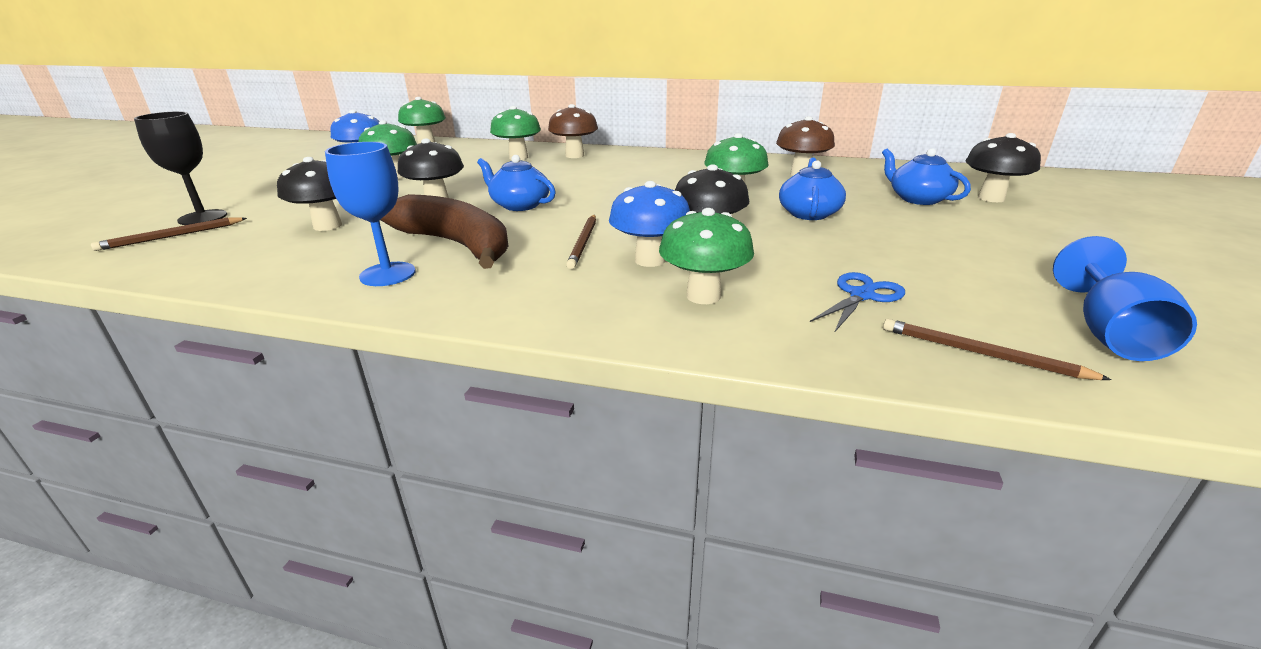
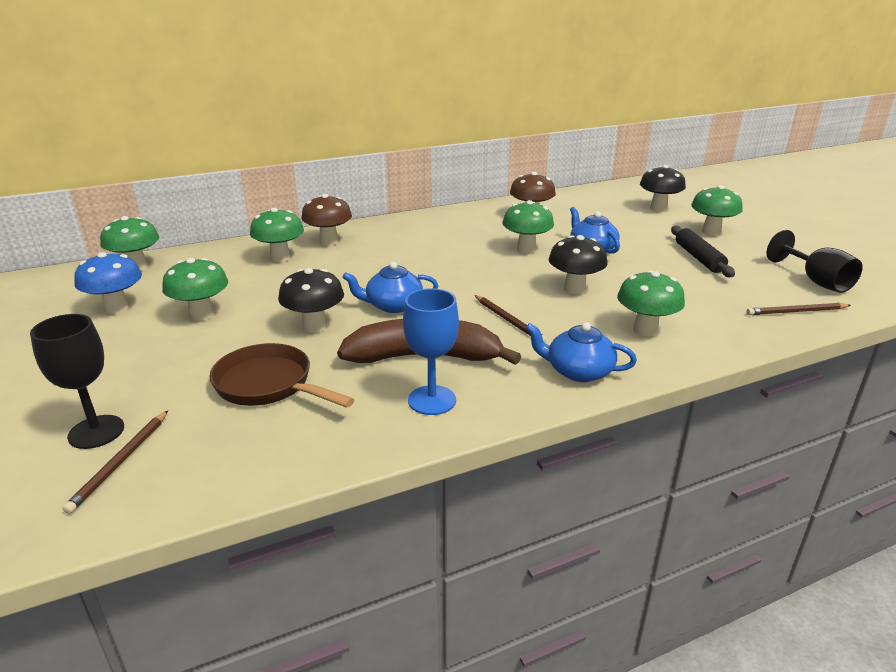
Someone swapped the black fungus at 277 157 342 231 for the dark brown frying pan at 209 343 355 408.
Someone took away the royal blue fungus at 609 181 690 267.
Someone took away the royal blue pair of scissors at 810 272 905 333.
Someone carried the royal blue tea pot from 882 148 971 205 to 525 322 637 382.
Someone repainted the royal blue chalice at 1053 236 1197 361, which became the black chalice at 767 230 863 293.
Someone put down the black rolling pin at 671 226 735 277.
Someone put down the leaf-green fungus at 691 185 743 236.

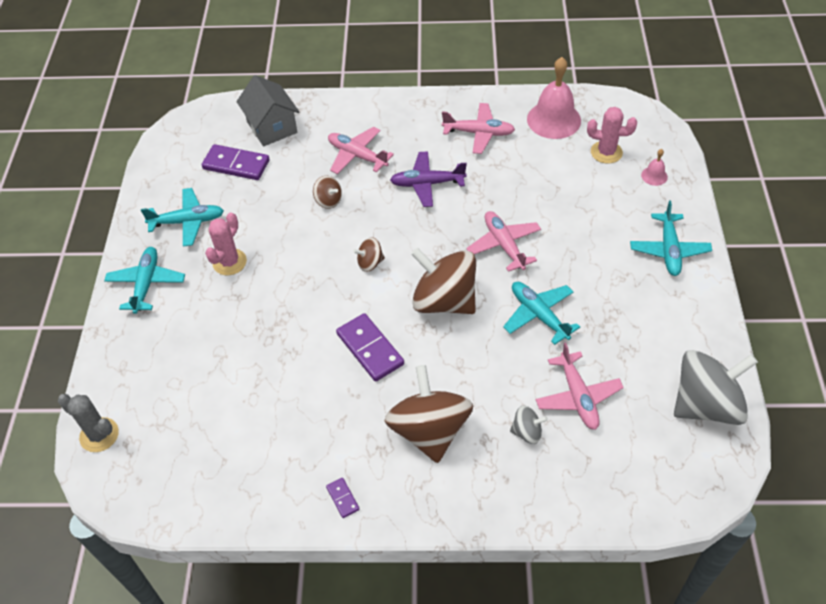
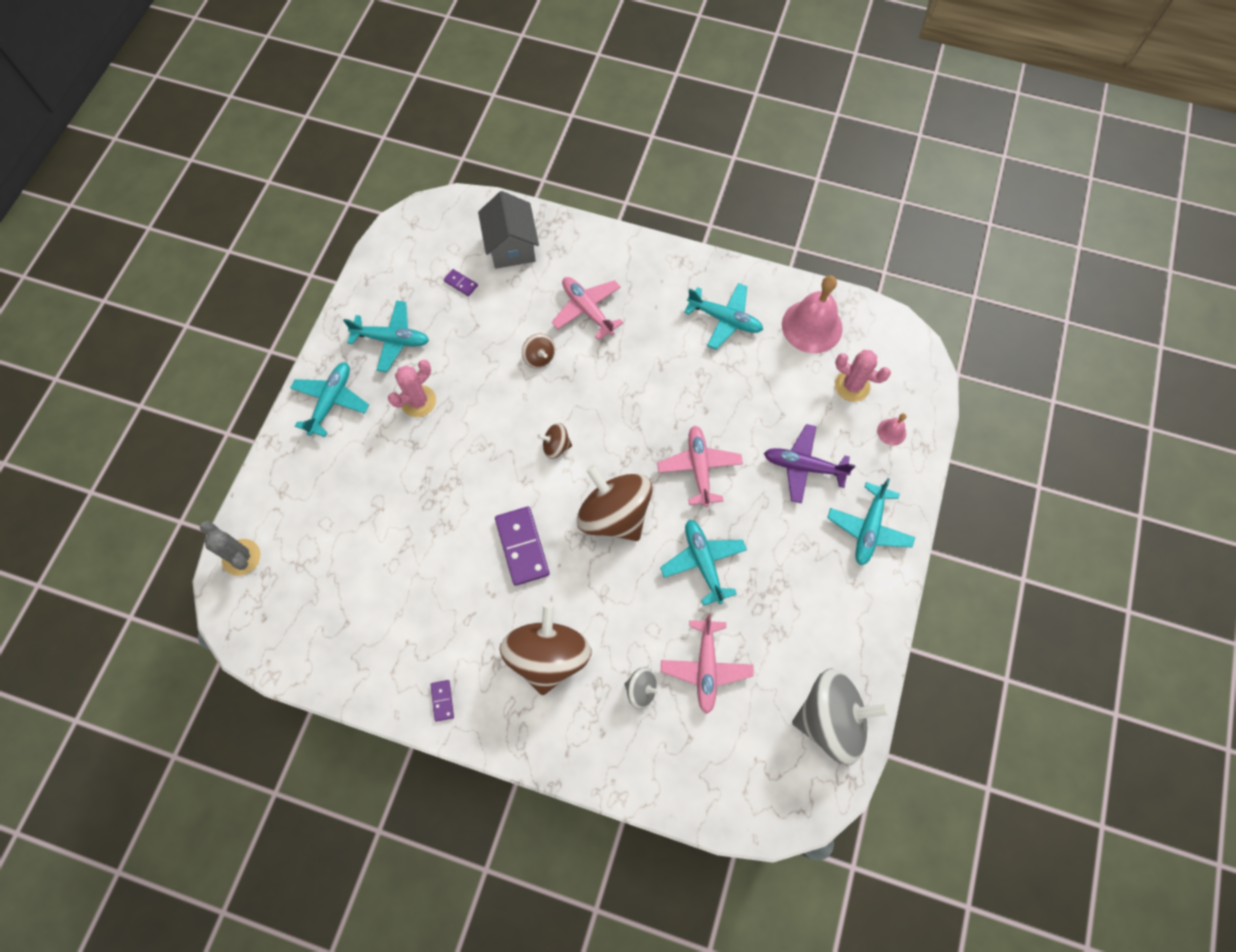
Someone scaled the violet domino at 202 144 269 180 by 0.48.
Someone carried the violet toy plane from 390 151 467 207 to 764 424 855 504.
Someone repainted the rosy toy plane at 442 103 515 154, which became the aqua toy plane at 684 283 763 349.

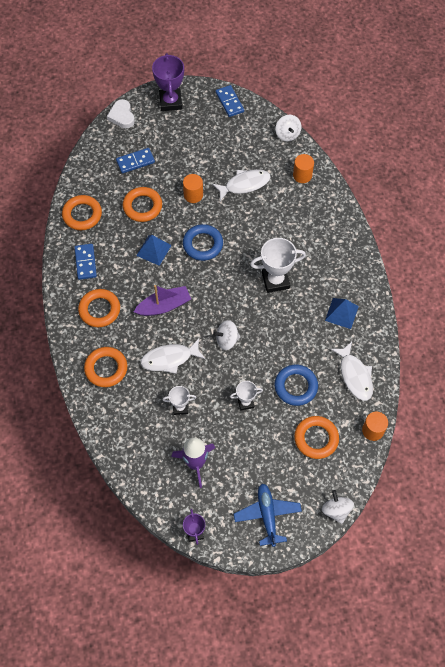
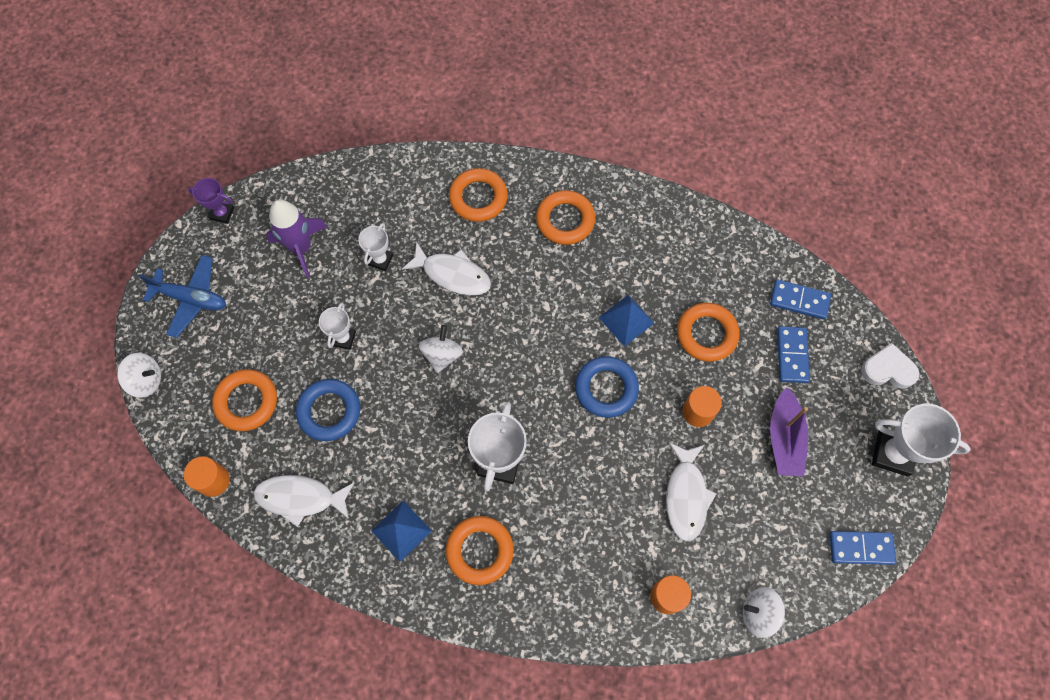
Someone carried the orange torus from 62 195 102 230 to 446 516 514 585.
Someone carried the royal blue domino from 74 244 97 280 to 770 279 831 319.
Someone carried the violet boat from 134 285 191 316 to 770 387 808 476.
Someone rotated the white fish at 141 339 205 374 by 105 degrees clockwise.
Someone repainted the violet award cup at 152 53 184 111, which became the white award cup at 872 404 971 477.

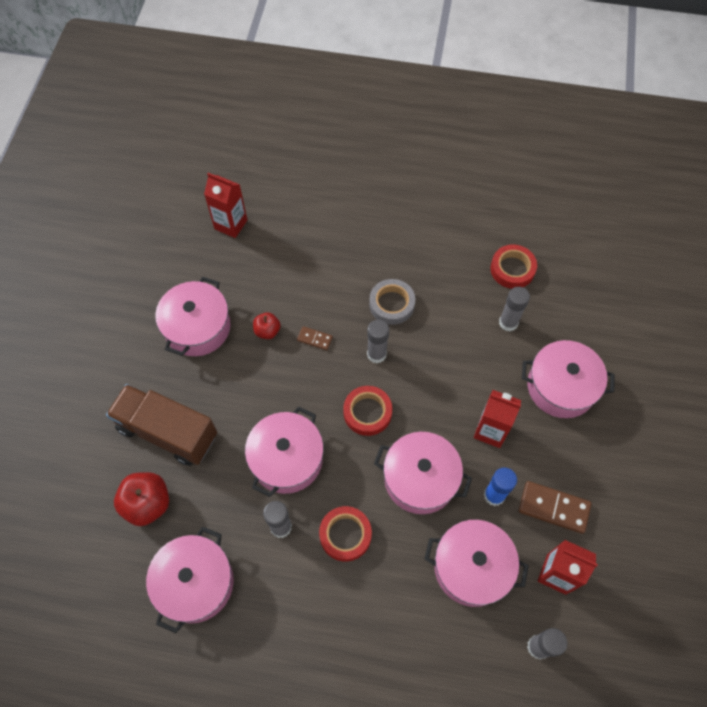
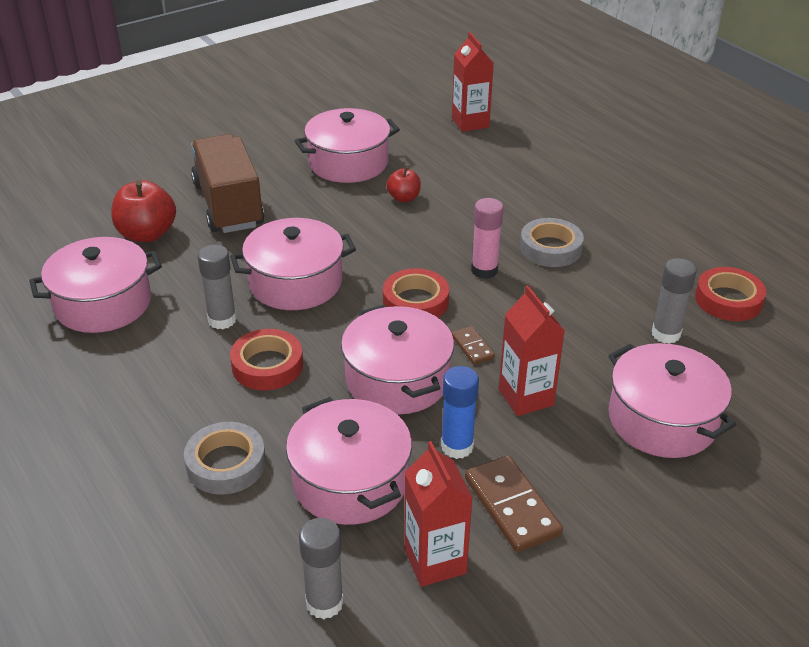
Someone carried the dark brown domino from 297 326 333 350 to 452 326 495 365.
Someone repainted the gray stick of glue at 367 319 389 363, which became the rosy stick of glue at 471 198 504 279.
Someone put down the gray tape at 184 422 266 495.

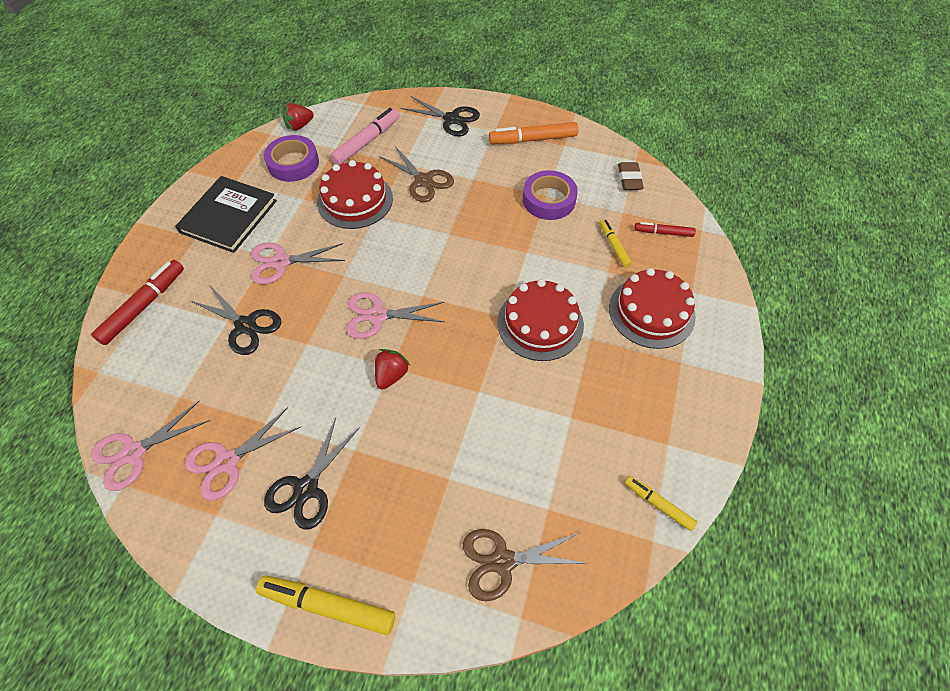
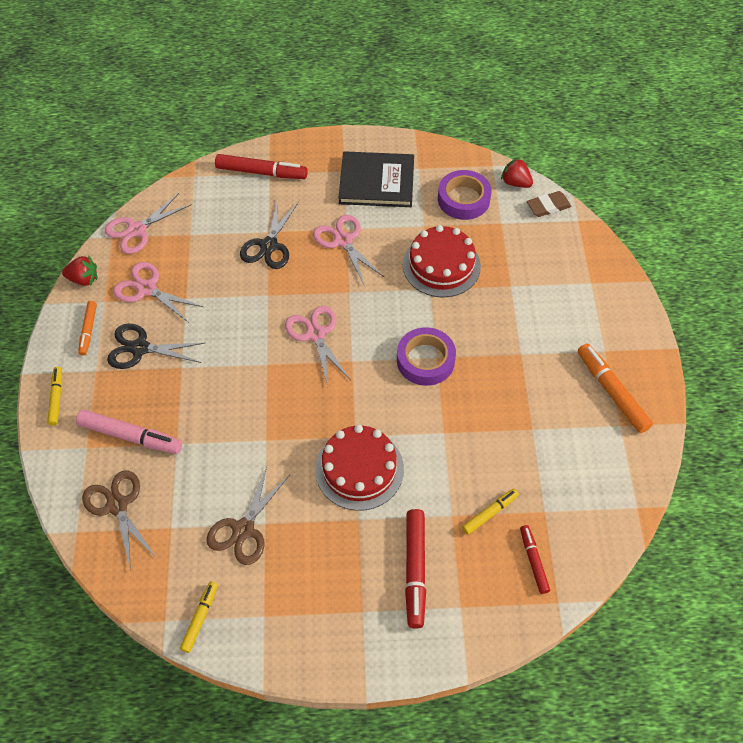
Someone rotated the rosy pair of scissors at 91 401 210 491 by 75 degrees counterclockwise.
Someone scaled the bright yellow felt pen at 256 576 395 635 by 0.59.
Someone carried the rosy felt pen from 330 108 400 165 to 76 410 182 454.
Someone carried the red strawberry from 375 349 410 389 to 62 255 97 286.
Someone carried the dark brown pair of scissors from 379 146 454 202 to 206 466 290 565.
Someone took away the black pair of scissors at 401 96 480 136.
Someone carried the violet tape from 523 170 578 220 to 397 327 456 386.
Someone swapped the red layer cake at 609 268 696 349 for the red felt pen at 405 509 426 629.
Someone carried the dark brown eraser from 618 162 644 190 to 527 191 572 217.
Someone put down the orange felt pen at 78 301 97 356.

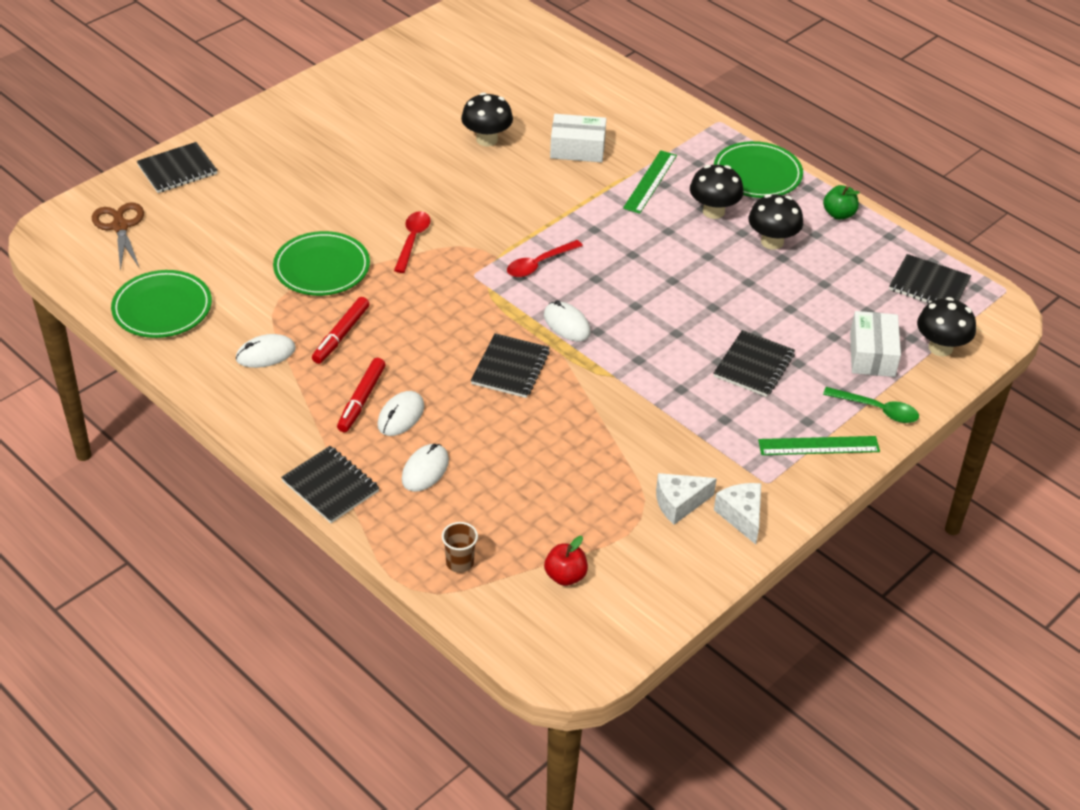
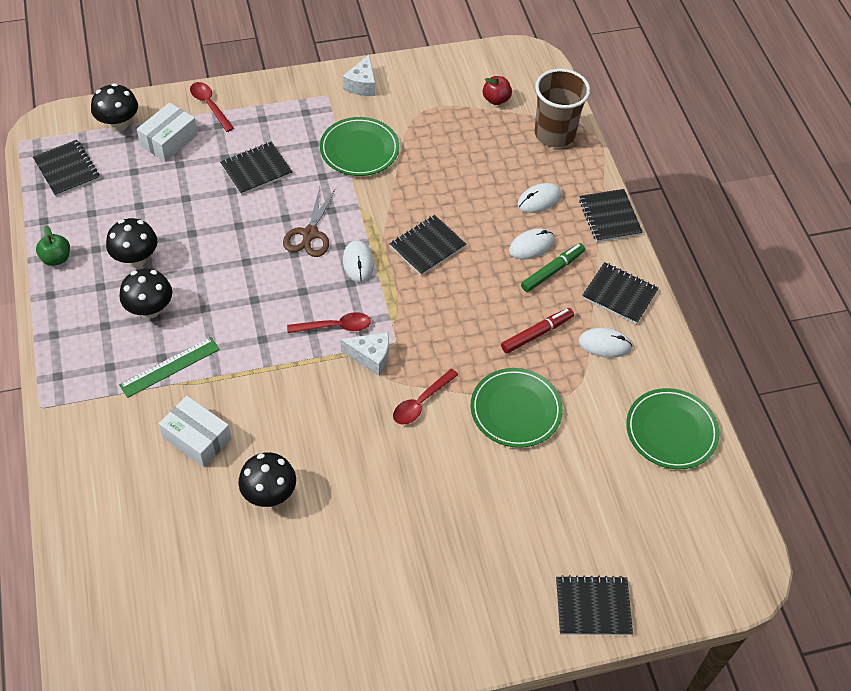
Someone carried the dark brown pair of scissors from 92 202 144 271 to 283 188 335 257.
Someone repainted the red felt pen at 337 358 386 432, which became the leaf-green felt pen at 521 243 585 292.
Someone scaled the dark brown beaker at 442 522 478 573 by 2.14.
Someone carried the white piece of cheese from 656 473 717 525 to 340 332 389 376.
Someone carried the leaf-green flat dish from 714 141 803 198 to 320 117 399 176.
Someone took away the leaf-green measuring stick at 758 436 880 455.
Someone repainted the leaf-green tablespoon at 823 387 919 423, which became the red tablespoon at 190 82 234 132.
Someone put down the black notepad at 582 262 659 324.

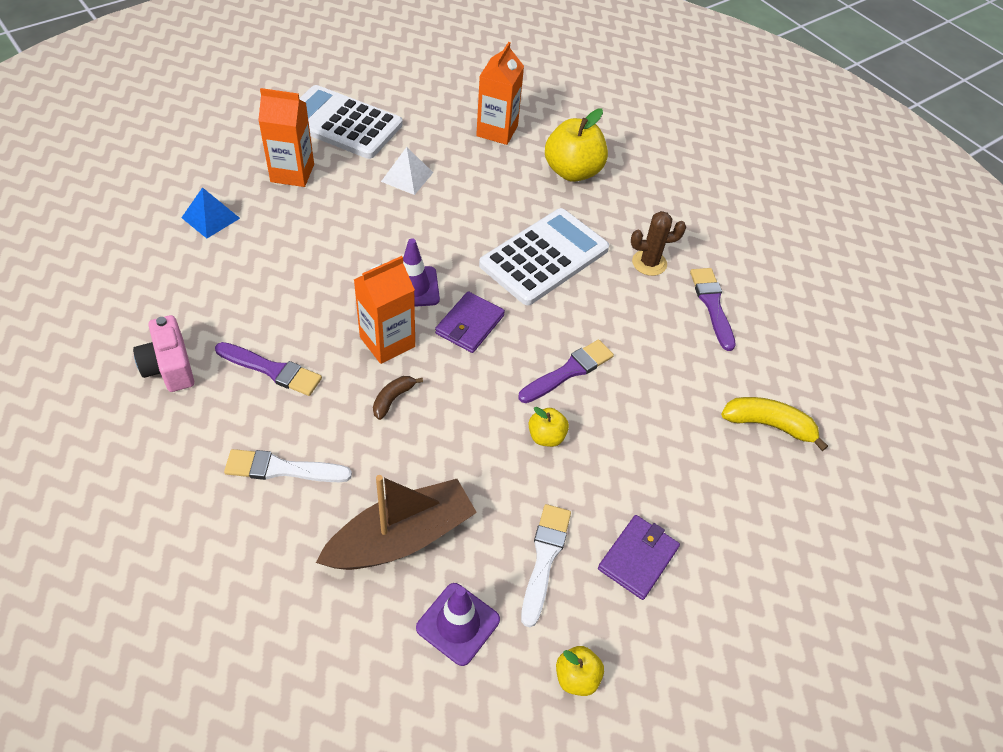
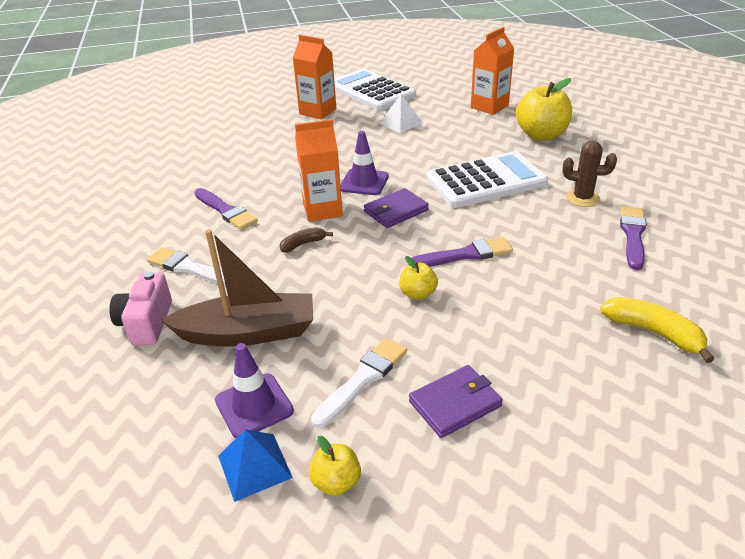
Someone carried the rosy compact camera from 133 315 194 392 to 109 271 172 345.
Someone carried the royal blue pyramid shape from 181 187 240 238 to 218 429 293 502.

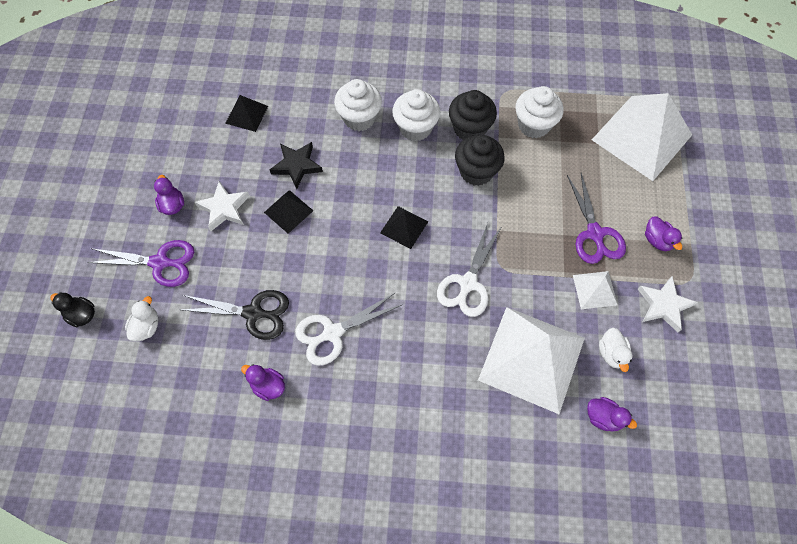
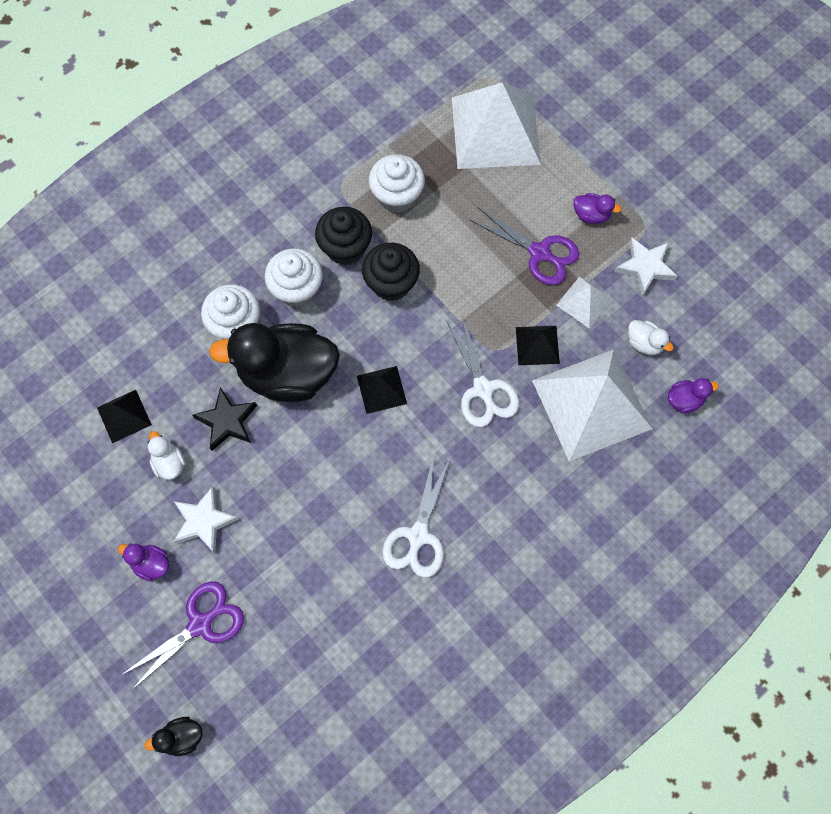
Someone carried the white rubber duck from 125 296 158 341 to 148 431 185 480.
Someone took away the black pair of scissors at 181 290 289 340.
Someone took away the violet rubber duck at 241 364 285 401.
Someone carried the black pyramid shape from 264 190 313 234 to 516 326 560 365.
Someone put down the black rubber duck at 209 323 340 402.

